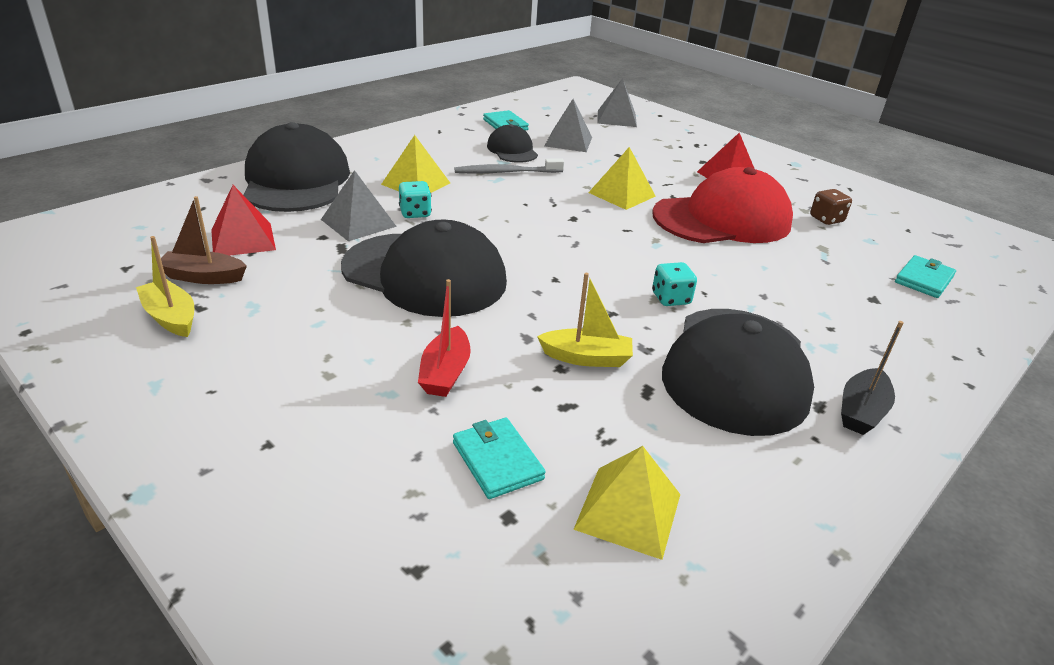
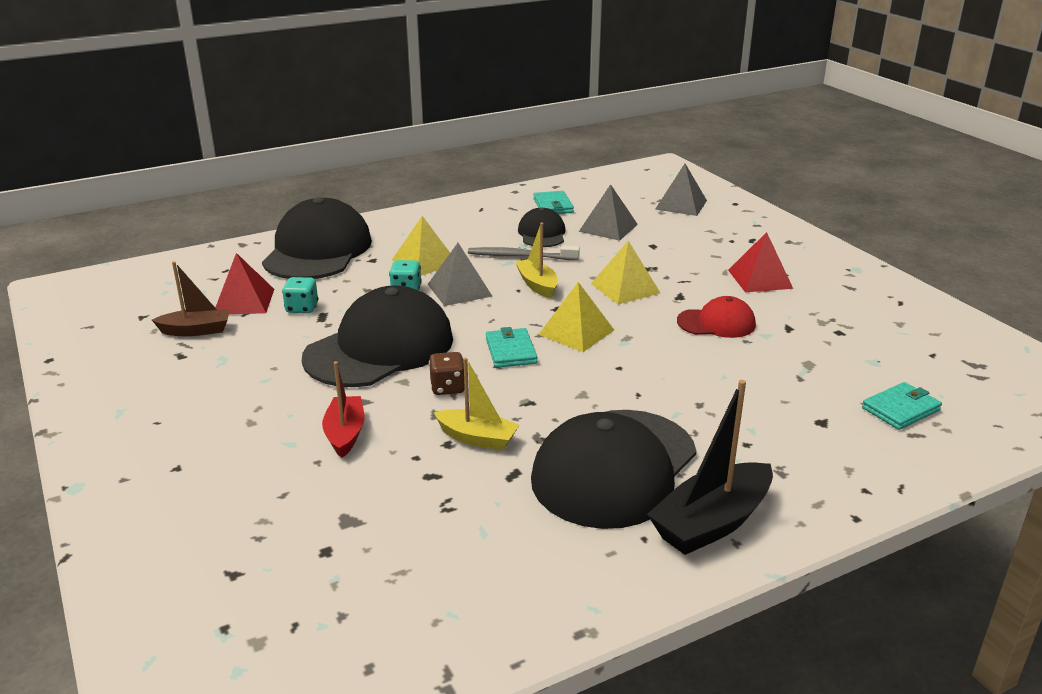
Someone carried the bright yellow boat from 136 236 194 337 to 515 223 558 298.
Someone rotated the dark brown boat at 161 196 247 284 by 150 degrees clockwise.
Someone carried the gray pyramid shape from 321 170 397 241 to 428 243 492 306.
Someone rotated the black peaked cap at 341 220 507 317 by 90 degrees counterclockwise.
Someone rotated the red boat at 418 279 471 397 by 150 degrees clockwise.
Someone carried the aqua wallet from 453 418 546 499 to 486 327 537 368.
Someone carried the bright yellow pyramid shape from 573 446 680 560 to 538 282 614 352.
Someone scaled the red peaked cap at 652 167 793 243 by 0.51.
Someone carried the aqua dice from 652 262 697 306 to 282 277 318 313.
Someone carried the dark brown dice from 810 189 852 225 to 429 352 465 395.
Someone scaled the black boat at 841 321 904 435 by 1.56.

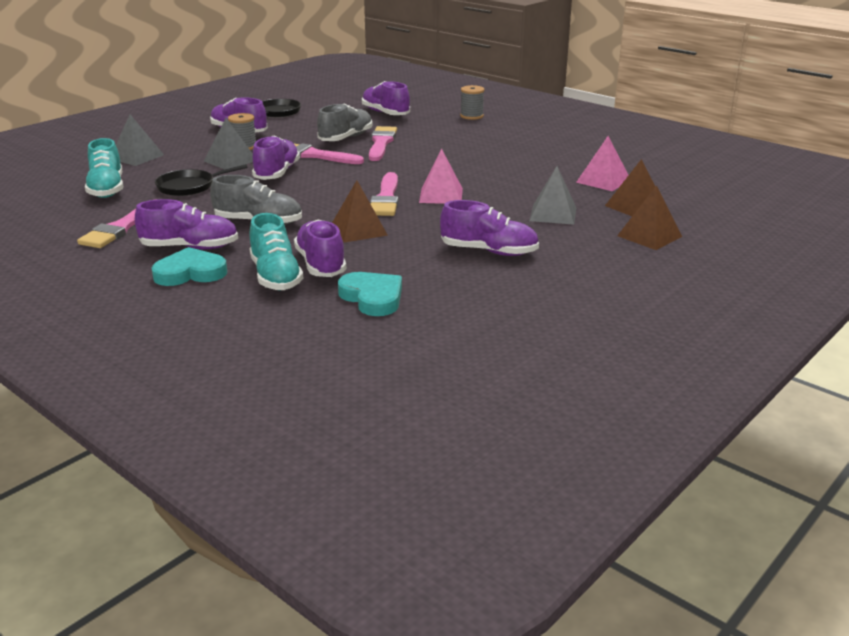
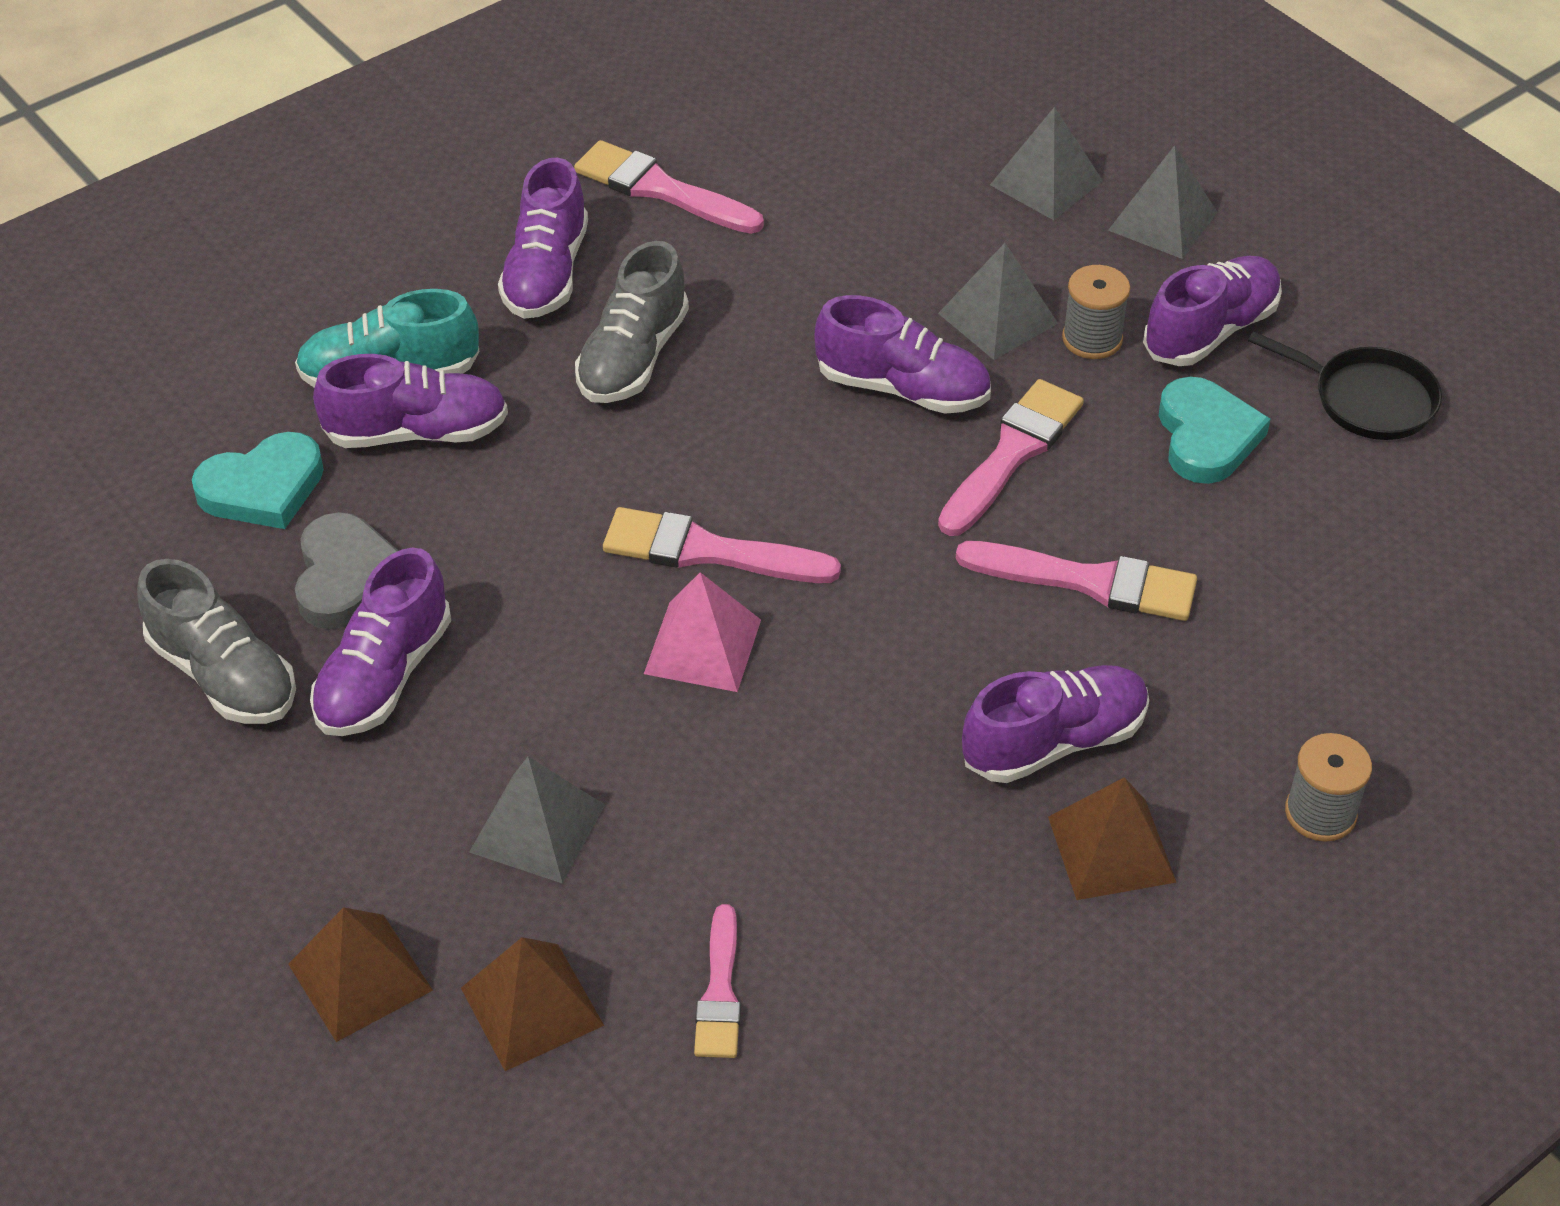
Someone took away the aqua lace-up shoe at 85 138 123 198.
Someone carried the aqua heart from 151 247 227 286 to 1159 377 1270 484.
Someone took away the black frying pan at 155 164 248 196.
Someone carried the gray lace-up shoe from 317 104 373 141 to 137 559 296 724.
Someone carried the dark brown pyramid shape from 332 181 388 243 to 1048 777 1177 900.
Someone carried the violet lace-up shoe from 362 81 410 115 to 962 665 1149 783.
Someone swapped the rosy pyramid shape at 576 136 628 191 for the rosy paint brush at 694 904 741 1058.
Someone put down the gray heart at 295 512 398 629.
Someone put down the gray pyramid shape at 1108 145 1218 259.

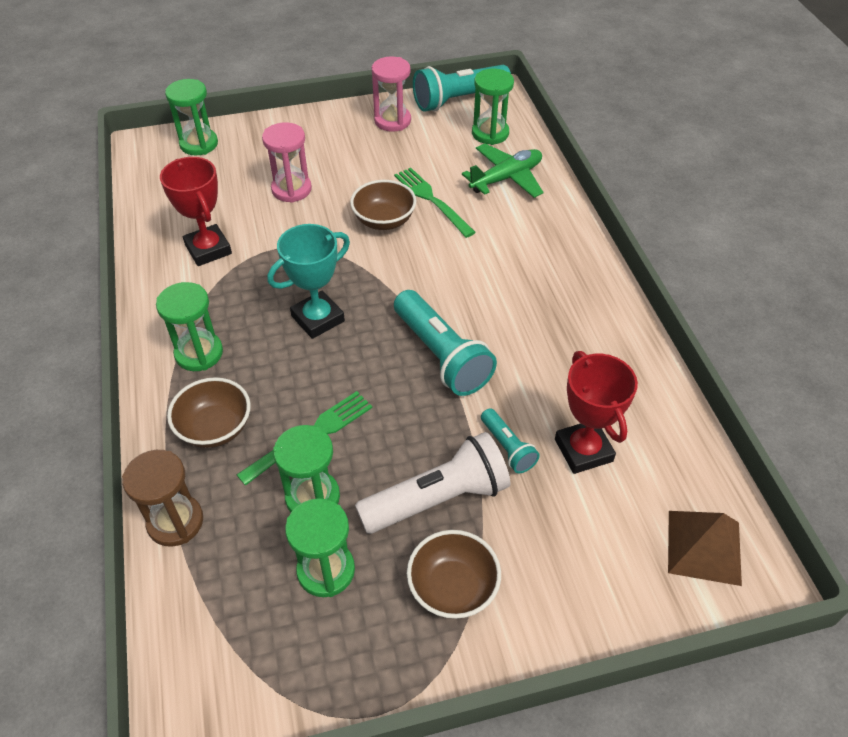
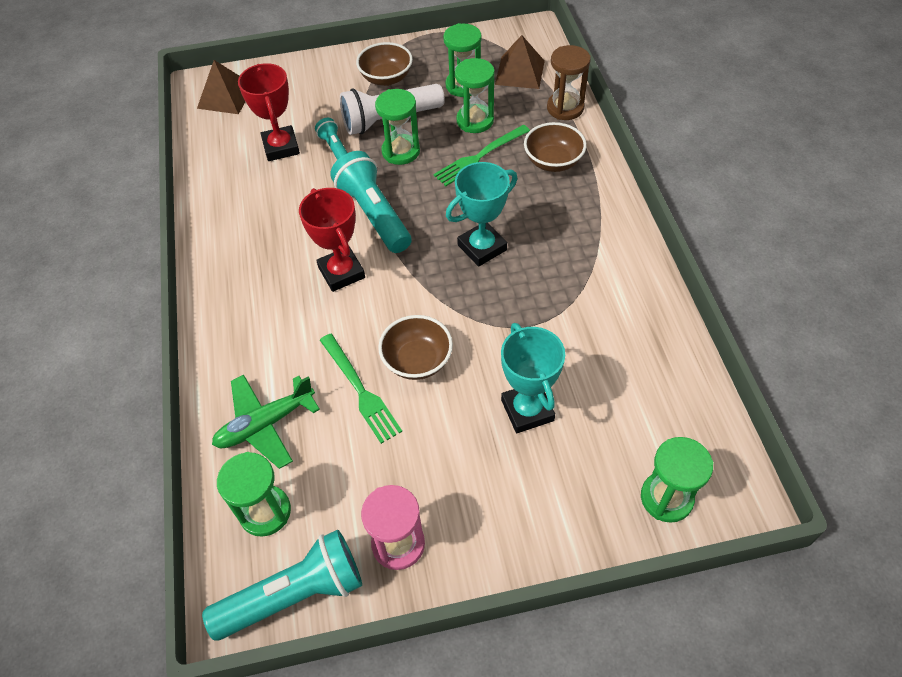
Someone carried the leaf-green hourglass from 156 282 223 371 to 375 89 420 165.
Someone carried the red award cup from 160 157 232 266 to 299 188 365 292.
Someone swapped the rosy hourglass at 262 122 312 203 for the aqua award cup at 501 323 565 433.
Someone put down the dark brown pyramid shape at 495 35 545 89.

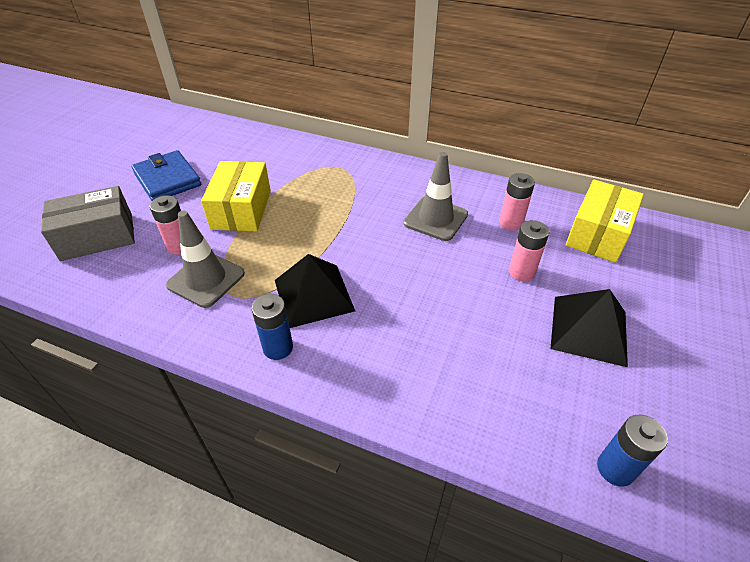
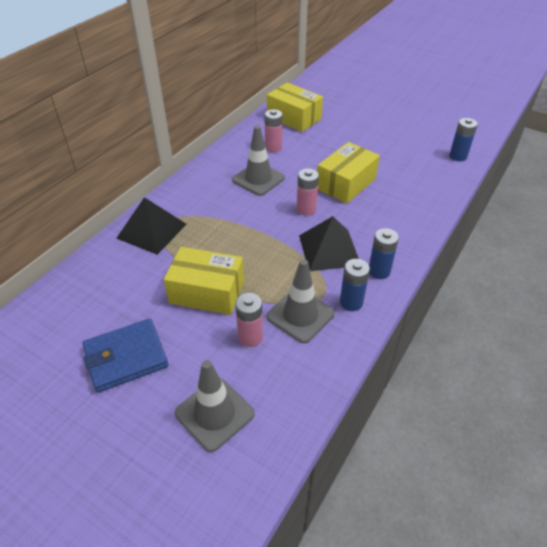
Someone swapped the gray box at 41 186 135 261 for the gray traffic cone at 175 360 255 452.
Someone carried the rosy power cell from 509 220 549 282 to 297 169 319 216.
Someone carried the black pyramid shape from 551 289 628 367 to 116 197 186 255.
Someone put down the bright yellow box at 317 142 380 204.
Someone put down the royal blue power cell at 340 259 370 311.

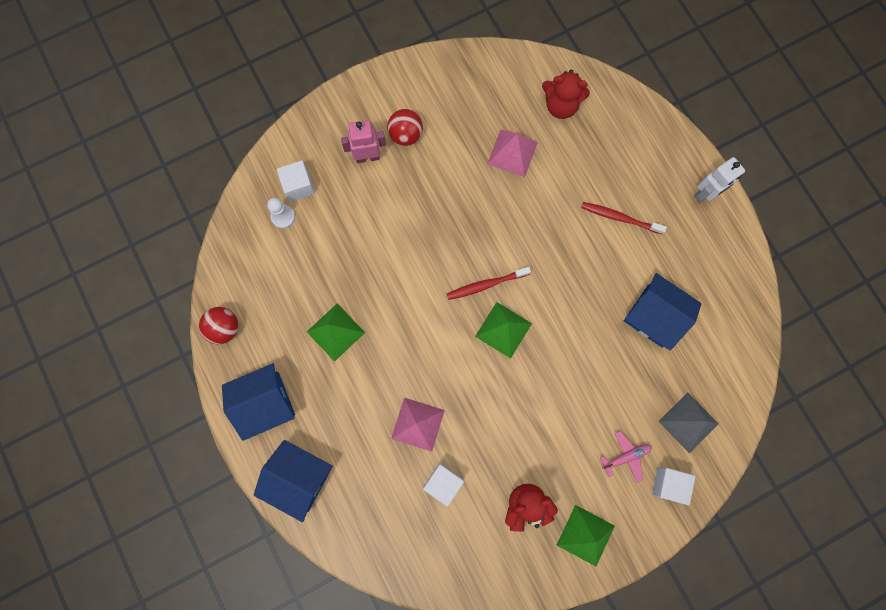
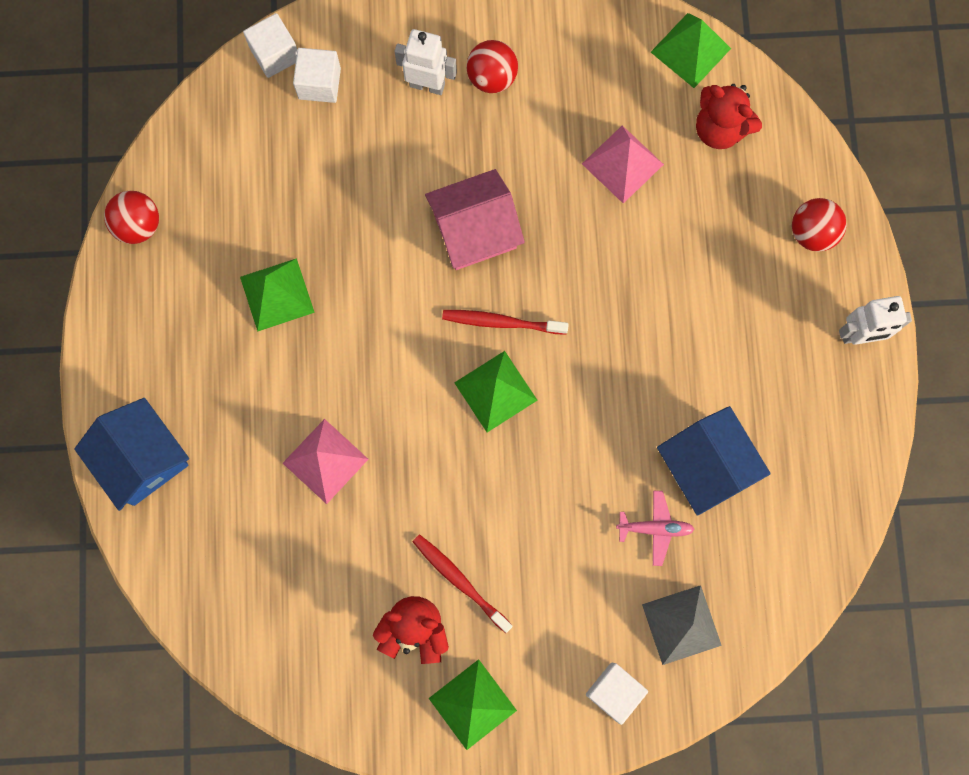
Someone took away the royal blue toy house at 222 363 295 441.
Someone took away the white chess pawn at 267 198 295 229.
Someone repainted the rosy robot figure at 341 120 386 163, which became the white robot figure at 395 29 457 95.
Someone carried the white cube from 423 464 464 507 to 243 13 297 78.
Someone carried the red dental brush from 581 202 667 235 to 413 534 512 633.
Someone carried the rosy toy plane from 600 431 652 483 to 616 491 695 566.
Someone put down the rosy toy house at 425 169 525 270.
Someone put down the leaf-green pyramid shape at 651 13 731 88.
Someone put down the red sphere at 792 198 847 252.

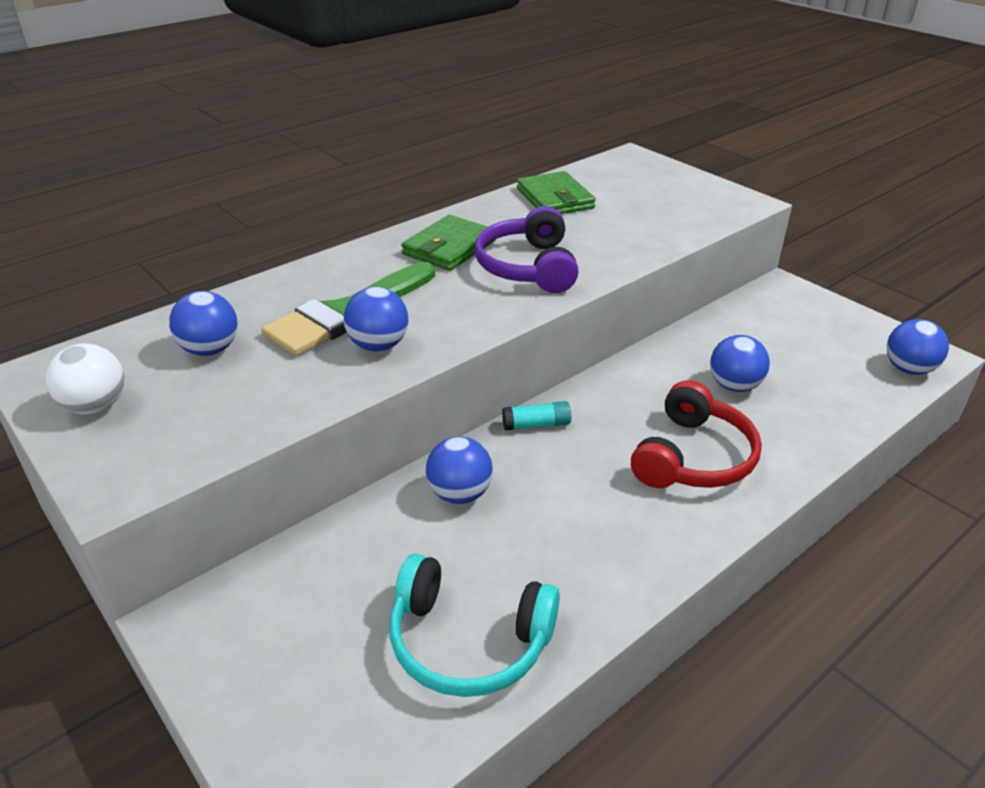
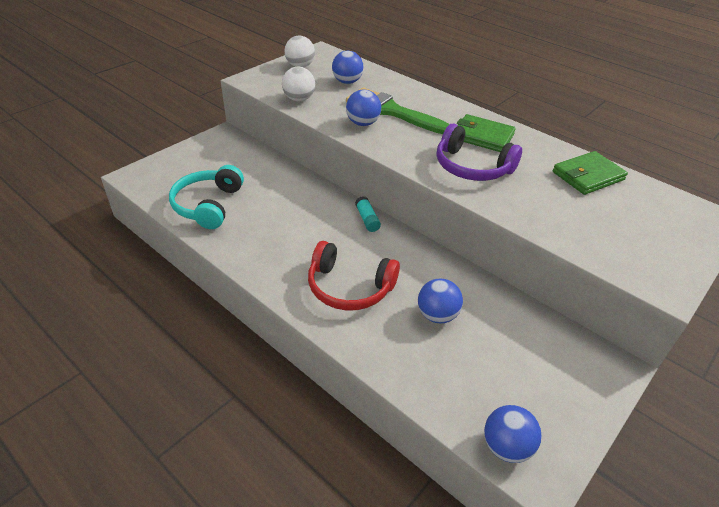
Someone took away the royal blue sphere at 426 437 493 504.
Someone rotated the violet over-ear headphones at 474 206 579 293 by 135 degrees counterclockwise.
Someone put down the white sphere at 282 67 315 101.

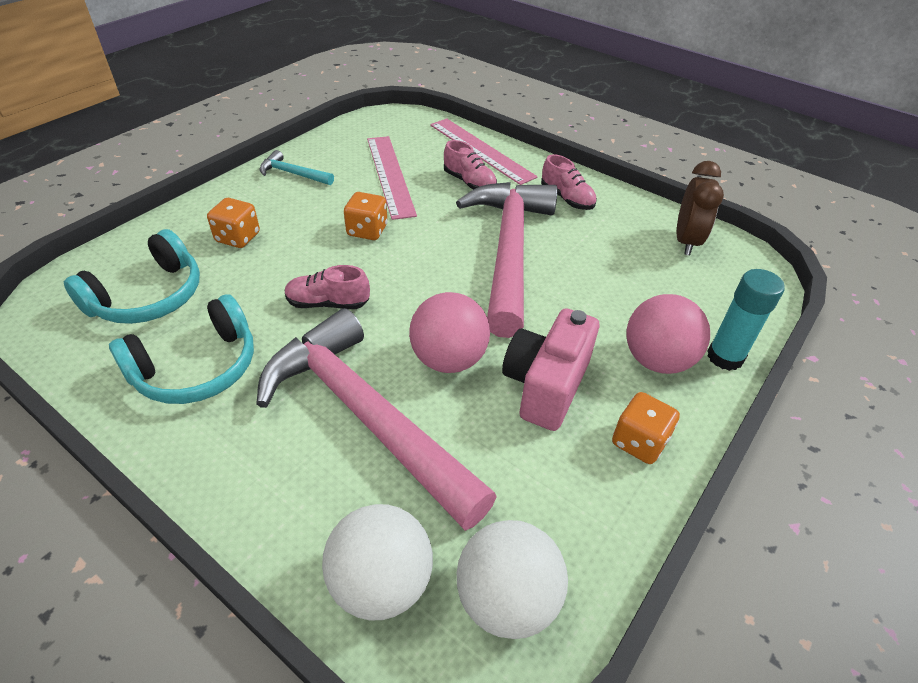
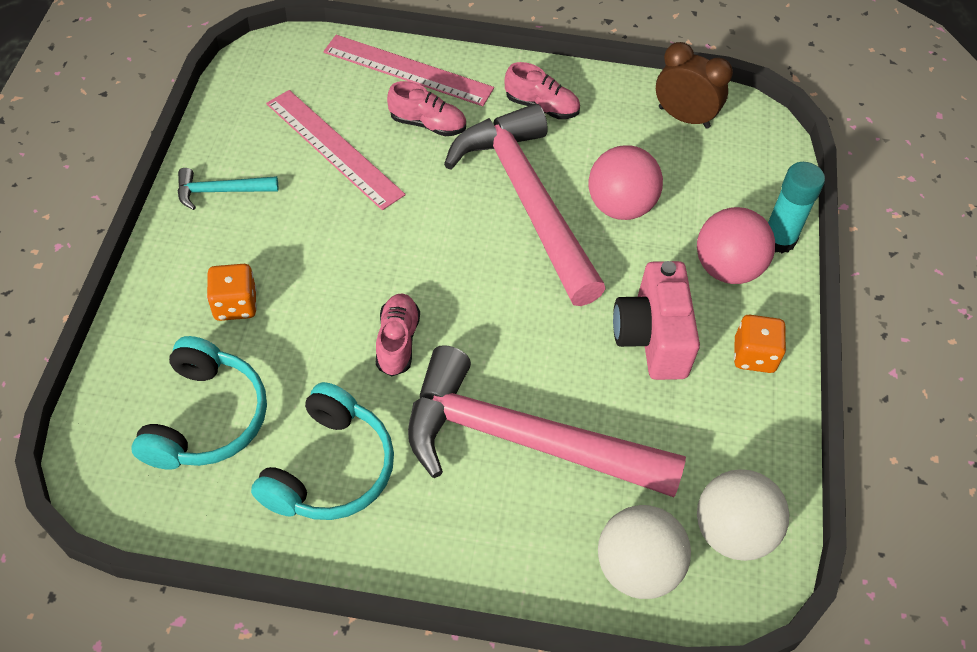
Someone rotated the rosy lace-up shoe at 285 265 370 309 by 120 degrees clockwise.
Someone took away the orange dice at 344 192 388 240.
Someone carried the rosy sphere from 409 292 490 373 to 589 145 663 220.
Someone rotated the dark brown bedside clock at 677 161 724 255 by 45 degrees counterclockwise.

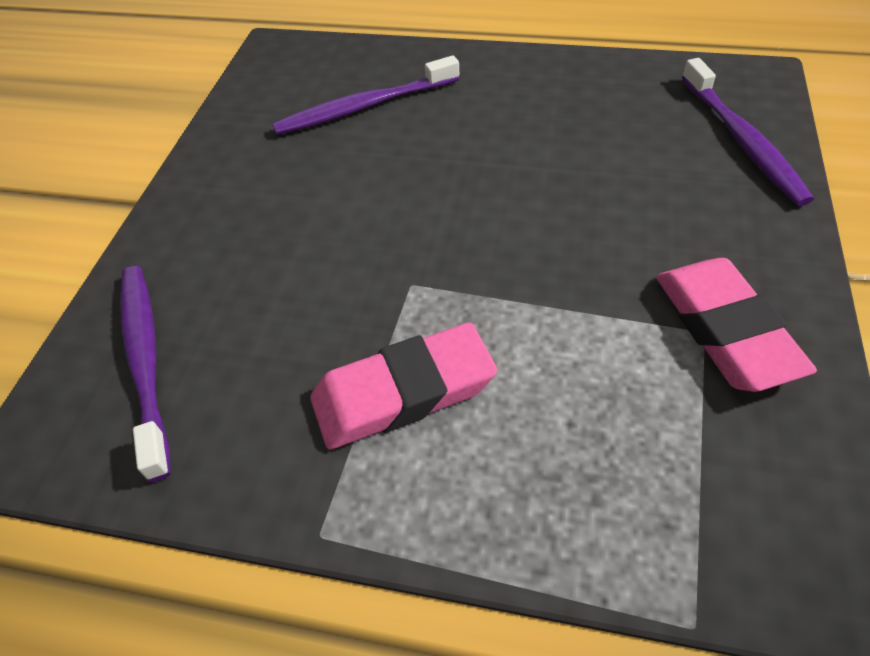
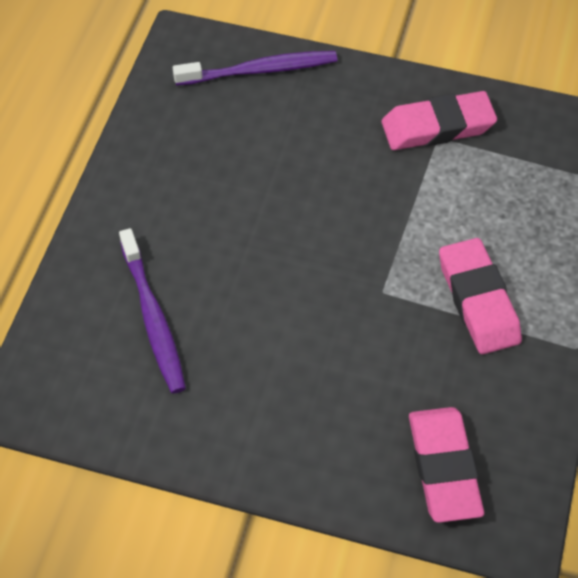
Someone swapped the violet dental brush at 120 266 171 482 for the rosy eraser at 409 407 484 523.

